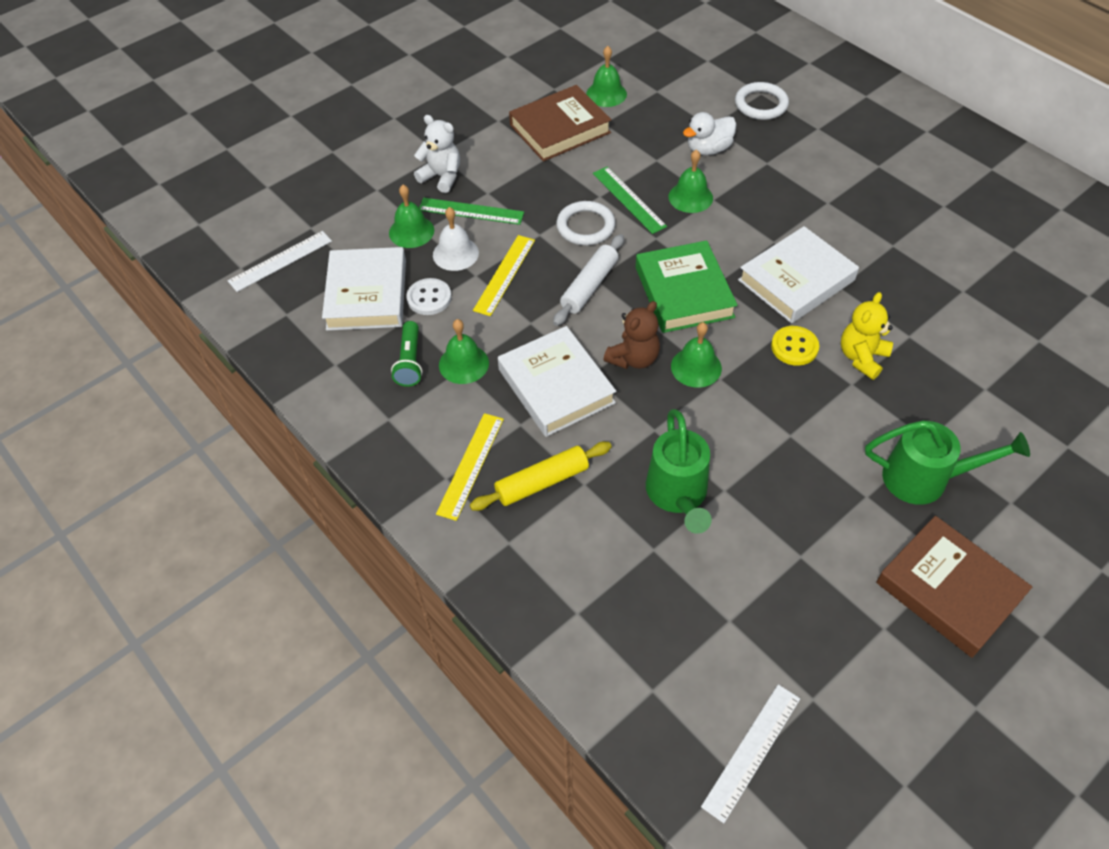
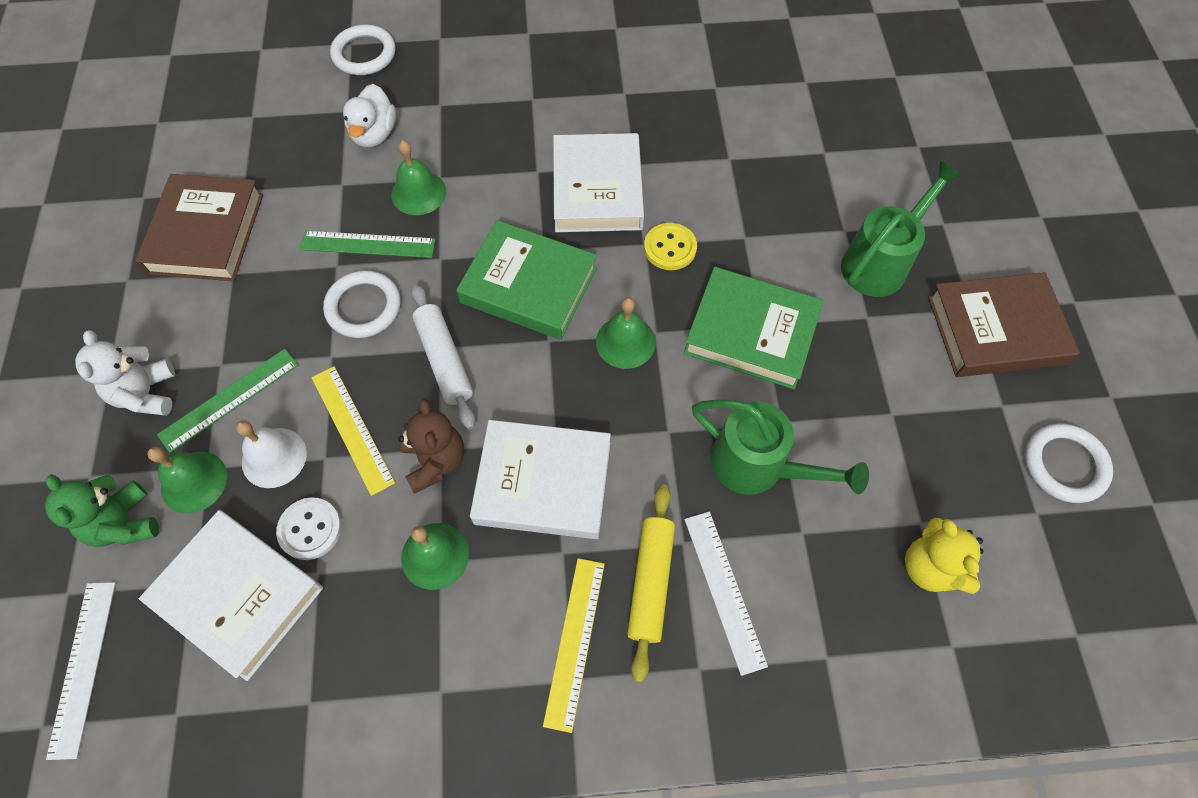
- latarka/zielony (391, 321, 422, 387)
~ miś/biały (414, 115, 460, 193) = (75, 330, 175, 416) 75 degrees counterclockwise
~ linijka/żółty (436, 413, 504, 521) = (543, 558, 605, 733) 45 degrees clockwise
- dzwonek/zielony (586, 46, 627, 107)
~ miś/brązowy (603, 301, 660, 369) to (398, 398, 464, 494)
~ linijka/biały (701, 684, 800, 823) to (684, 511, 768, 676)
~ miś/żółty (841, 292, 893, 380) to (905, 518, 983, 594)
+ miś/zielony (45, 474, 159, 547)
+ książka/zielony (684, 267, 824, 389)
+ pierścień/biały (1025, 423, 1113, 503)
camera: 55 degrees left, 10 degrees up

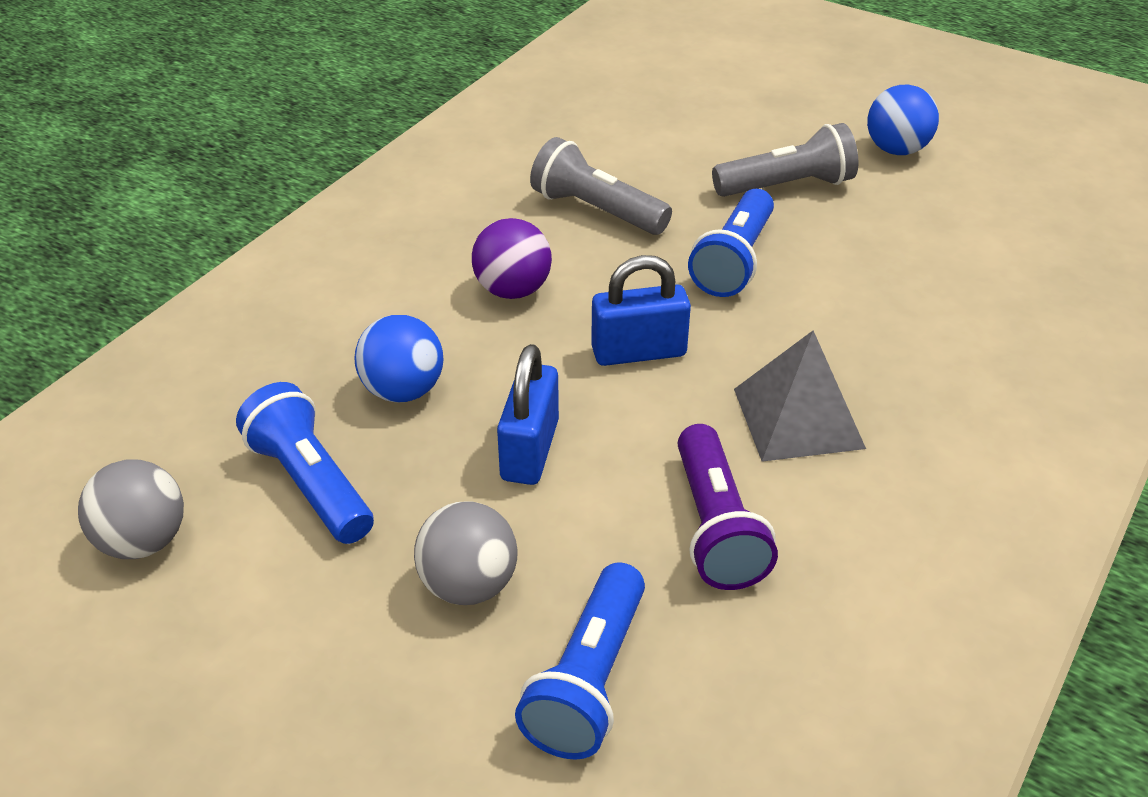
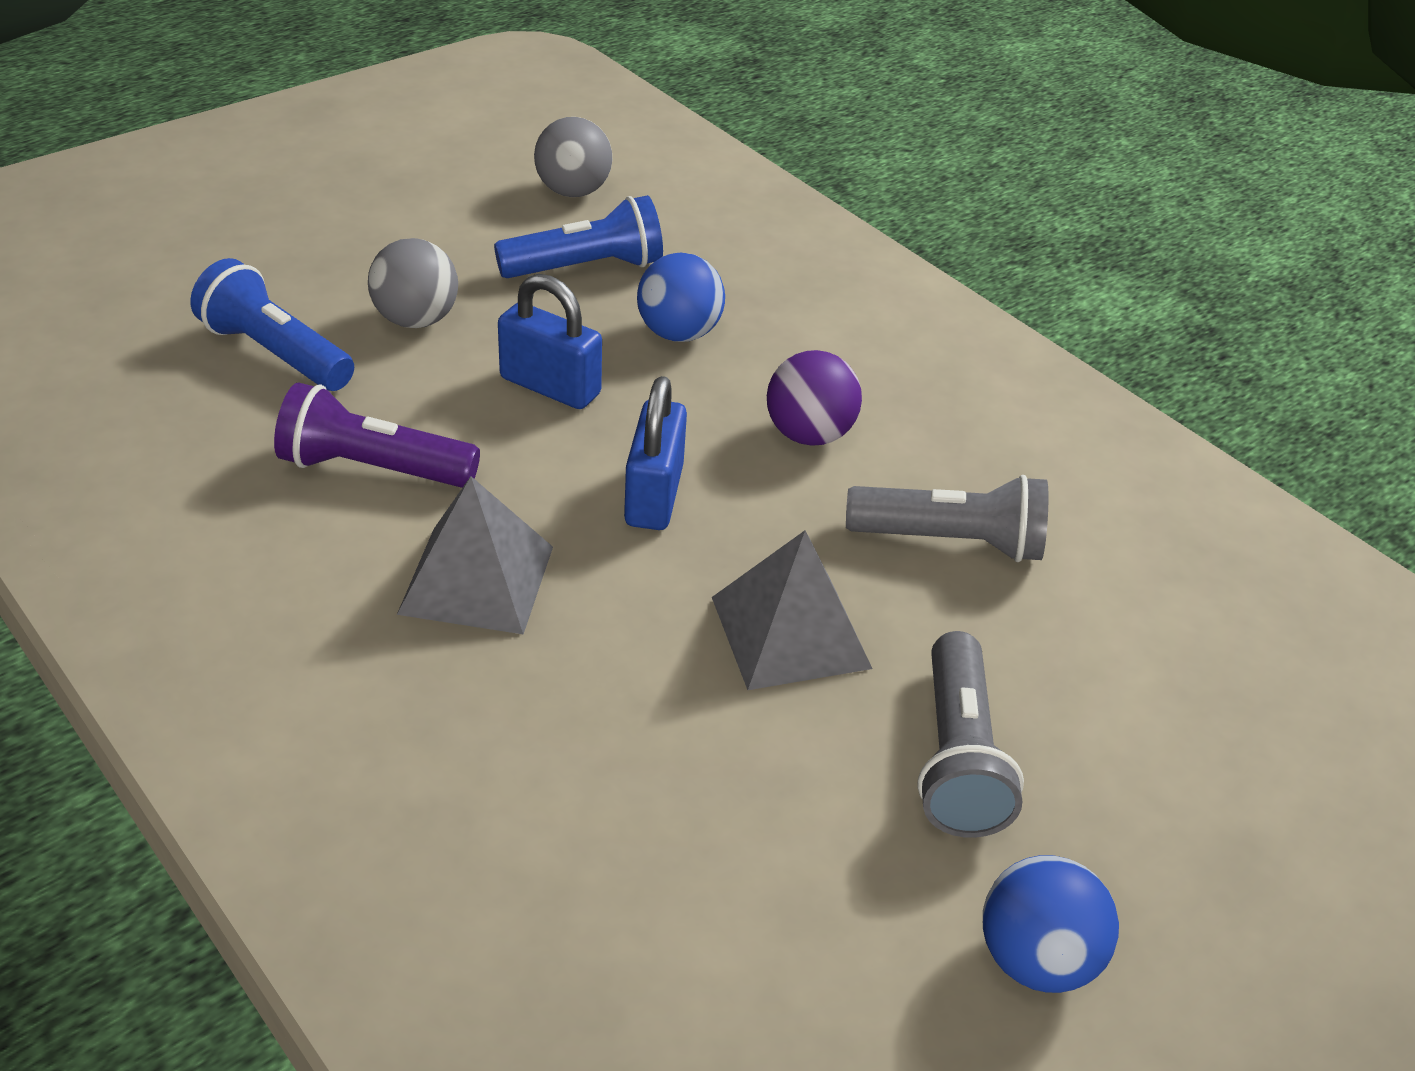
~ latarka/szary (530, 137, 672, 235) = (846, 475, 1048, 562) 45 degrees clockwise
~ latarka/niebieski (688, 189, 774, 297) to piramida/szary (712, 530, 872, 690)
camera: 105 degrees right, 0 degrees up

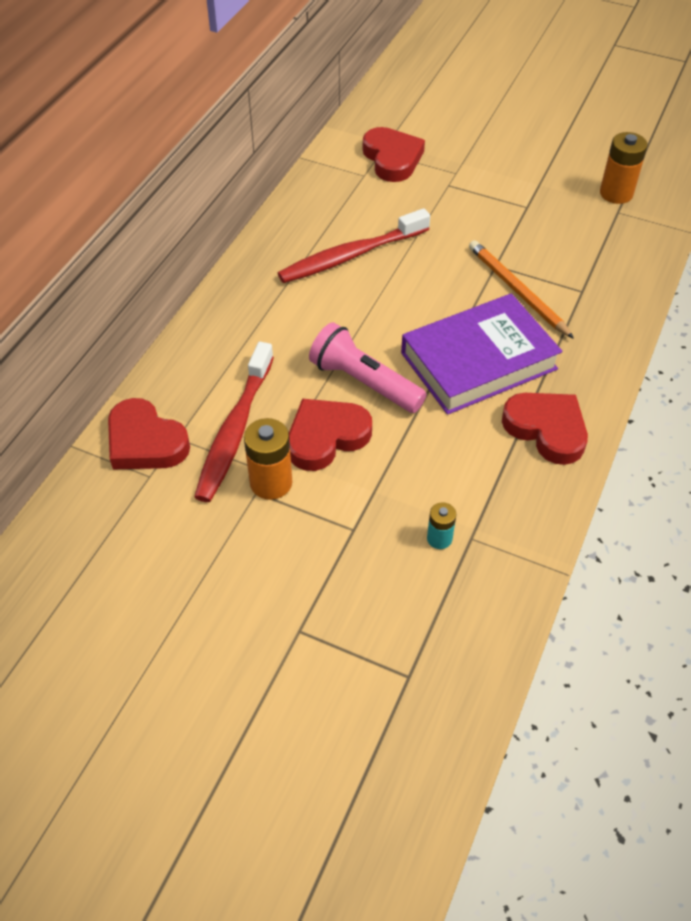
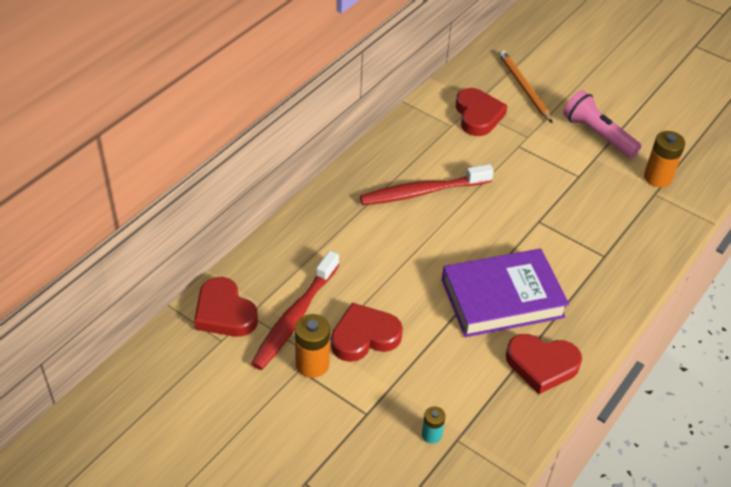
~ latarka/różowy (309, 322, 427, 413) to (563, 90, 642, 158)
~ ołówek/pomarańczowy (469, 240, 574, 339) to (499, 50, 553, 123)
~ serce/czerwony (502, 393, 588, 465) = (506, 334, 582, 394) 135 degrees clockwise
camera: 10 degrees right, 5 degrees down

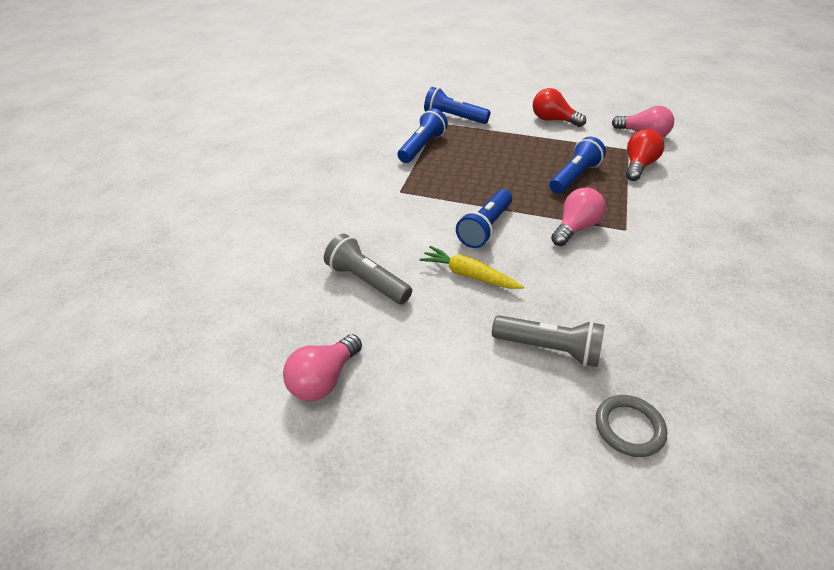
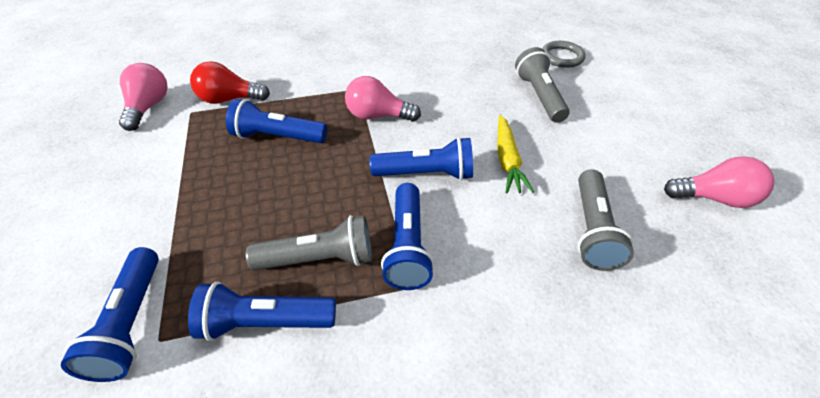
- żarówka/czerwony (533, 88, 586, 127)
+ latarka/szary (246, 215, 372, 270)
+ latarka/niebieski (381, 183, 434, 290)
camera: 120 degrees left, 5 degrees up

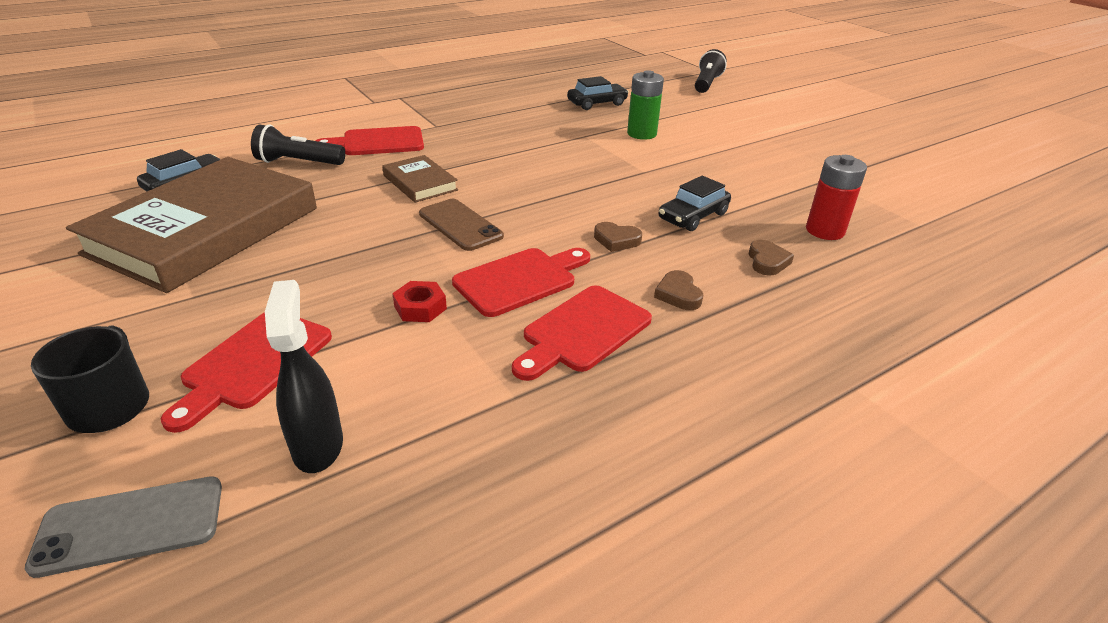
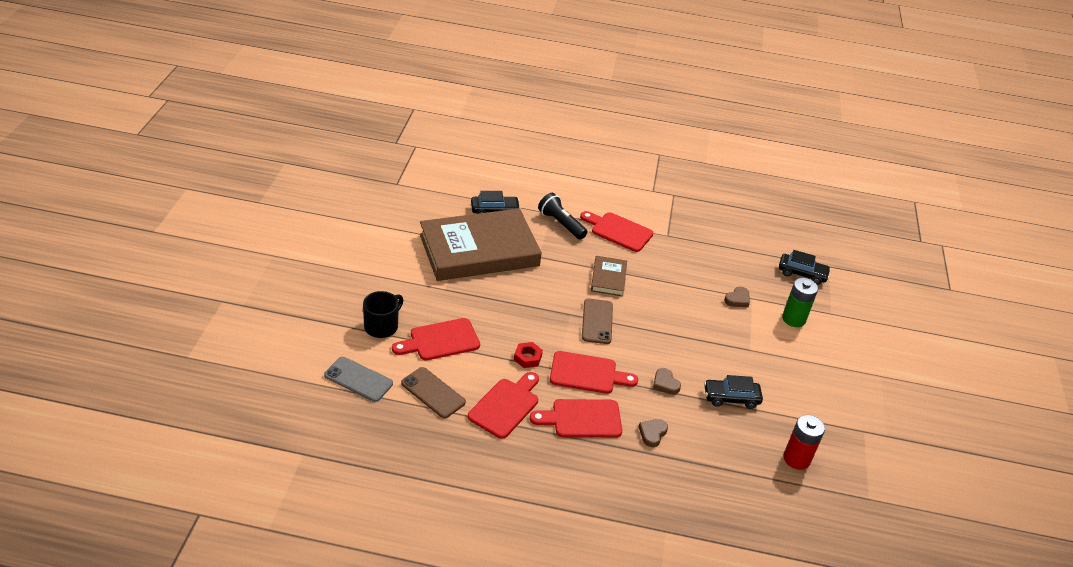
~ spryskiwacz/czarny (265, 280, 343, 473) to telefon/brązowy (401, 367, 466, 418)
- latarka/czarny (695, 49, 727, 93)
~ serce/brązowy (749, 240, 794, 276) to (724, 287, 750, 307)
+ deska do krojenia/czerwony (468, 372, 539, 439)
camera: 40 degrees right, 5 degrees up

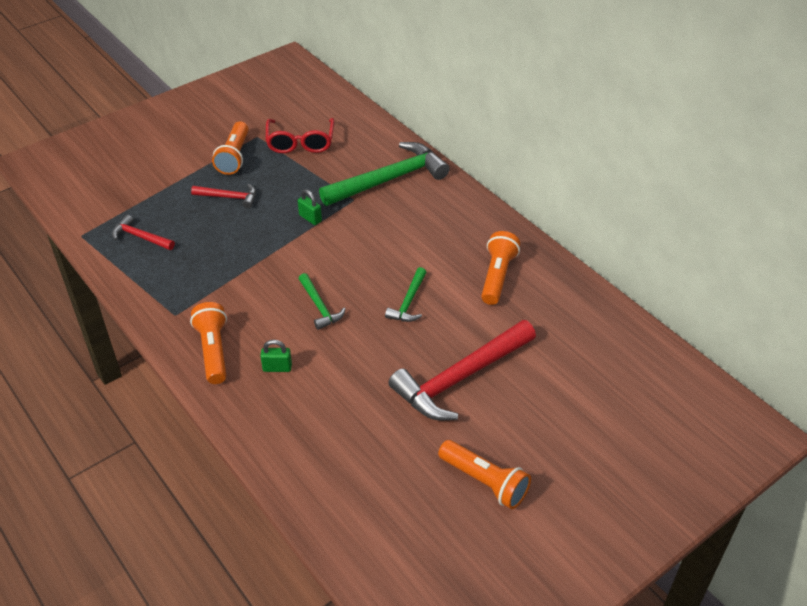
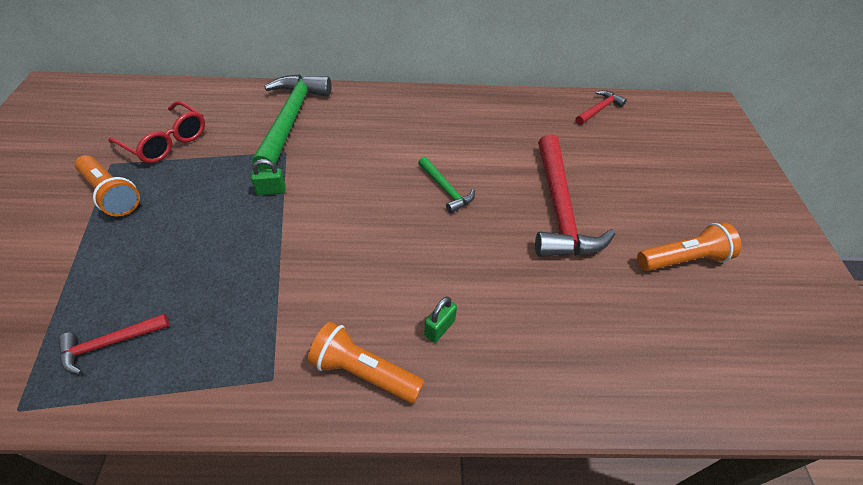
~ młotek/czerwony (191, 184, 256, 208) to (576, 90, 627, 125)
- młotek/zielony (299, 273, 345, 330)
- latarka/pomarańczowy (481, 231, 520, 305)
camera: 55 degrees left, 5 degrees up

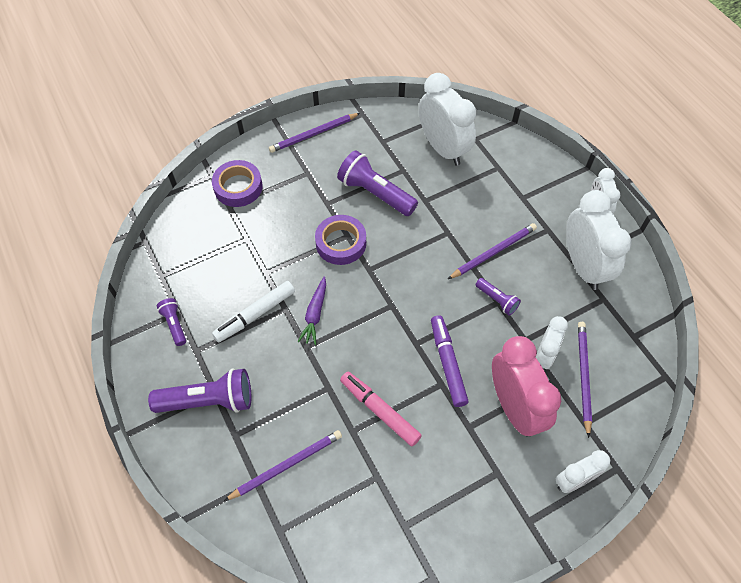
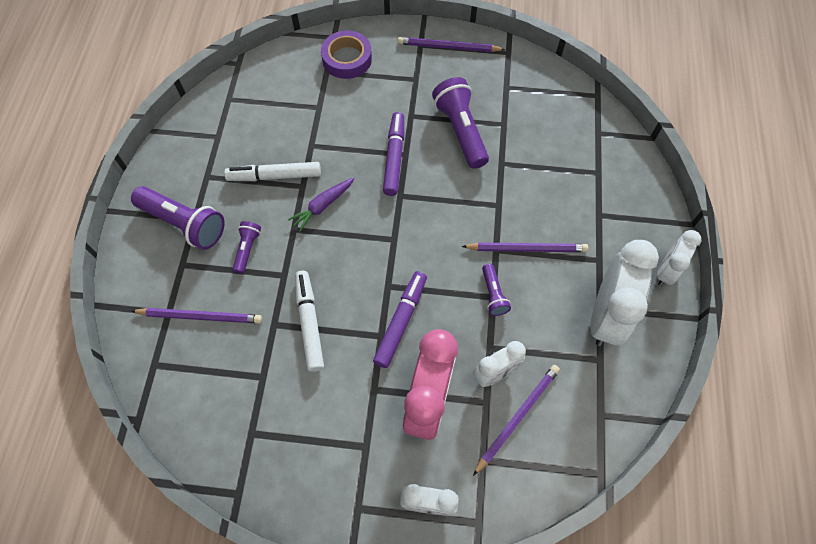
~ latarka/fioletowy (157, 298, 186, 346) to (233, 221, 261, 274)
~ taśma klejąca/fioletowy (315, 215, 366, 265) to flamaster/fioletowy (383, 112, 404, 196)
~ flamaster/różowy (340, 372, 422, 446) to flamaster/biały (295, 271, 324, 372)
- budzik/biały (419, 73, 476, 166)
camera: 35 degrees right, 5 degrees up

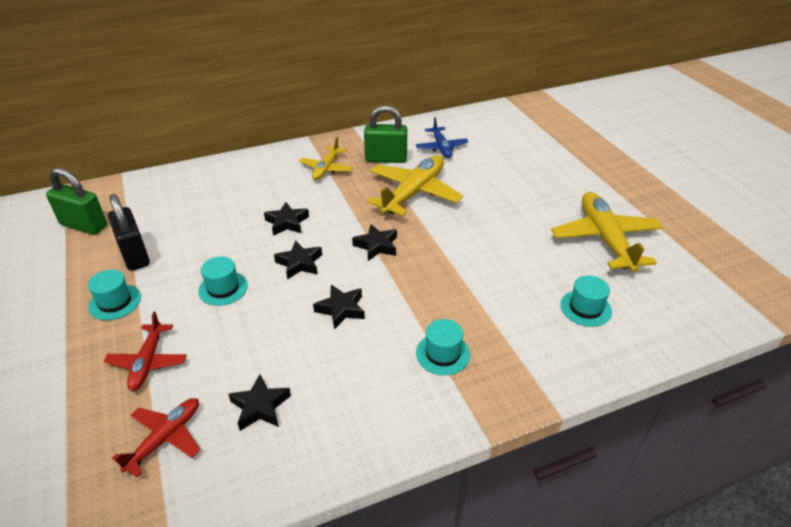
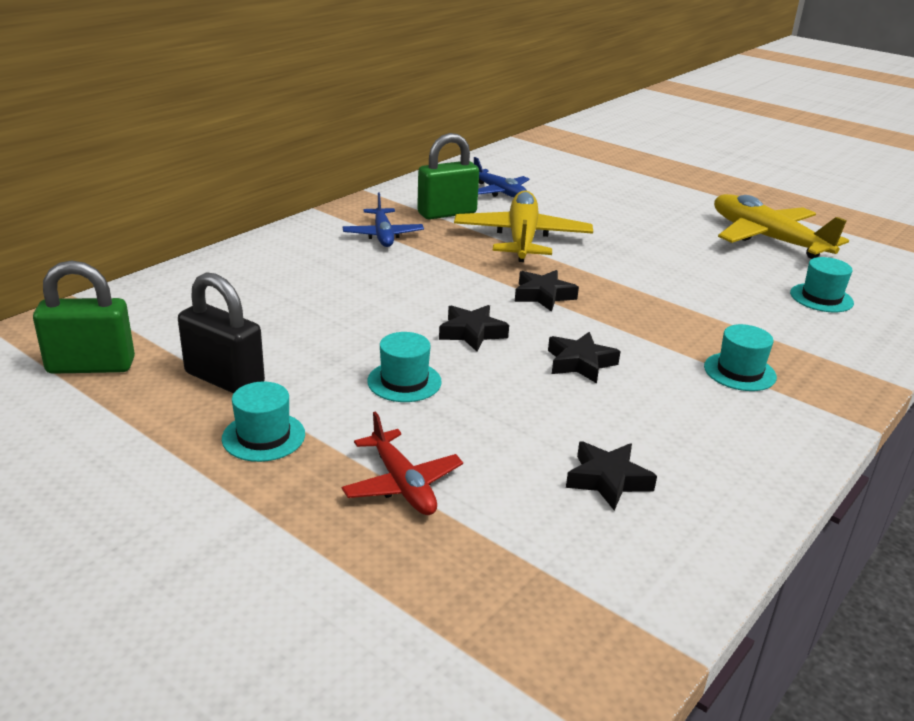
- samolot/czerwony (112, 398, 200, 477)
- gwiazda/czarny (264, 202, 309, 236)
~ samolot/żółty (299, 137, 353, 180) to samolot/niebieski (343, 193, 424, 247)
camera: 30 degrees left, 10 degrees down

